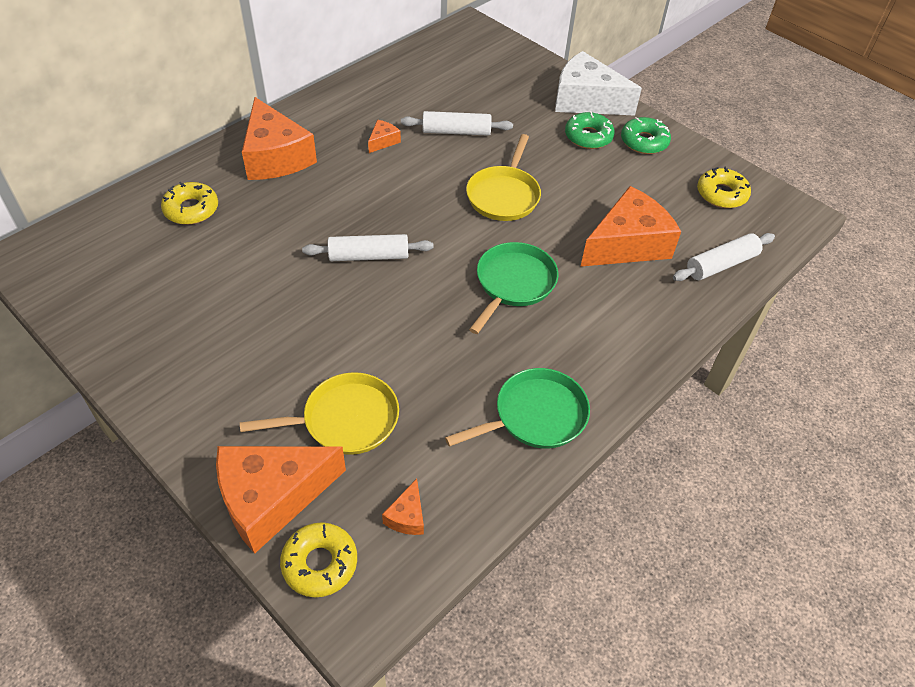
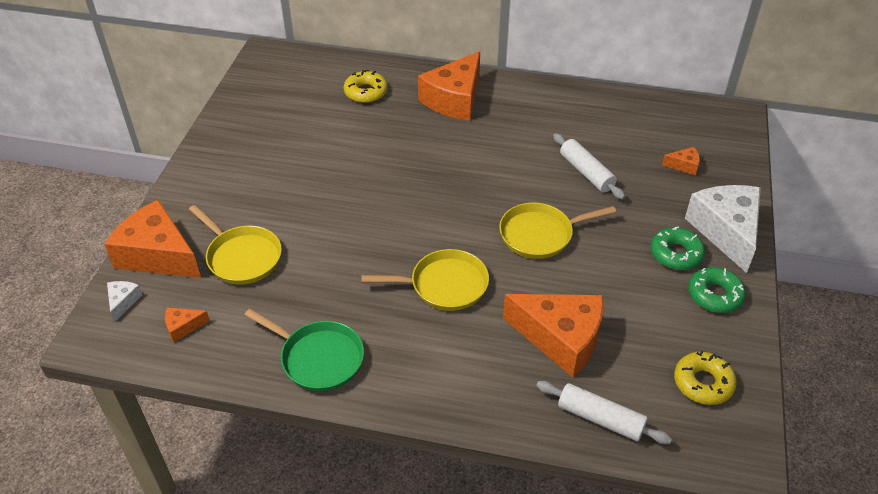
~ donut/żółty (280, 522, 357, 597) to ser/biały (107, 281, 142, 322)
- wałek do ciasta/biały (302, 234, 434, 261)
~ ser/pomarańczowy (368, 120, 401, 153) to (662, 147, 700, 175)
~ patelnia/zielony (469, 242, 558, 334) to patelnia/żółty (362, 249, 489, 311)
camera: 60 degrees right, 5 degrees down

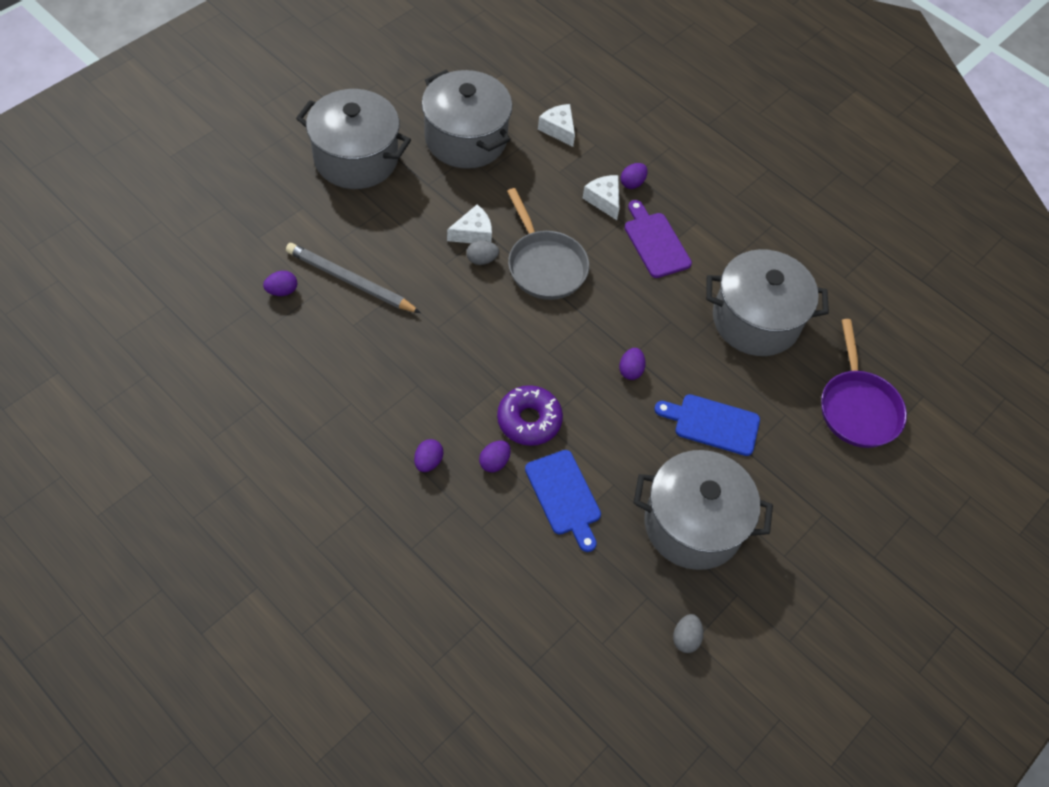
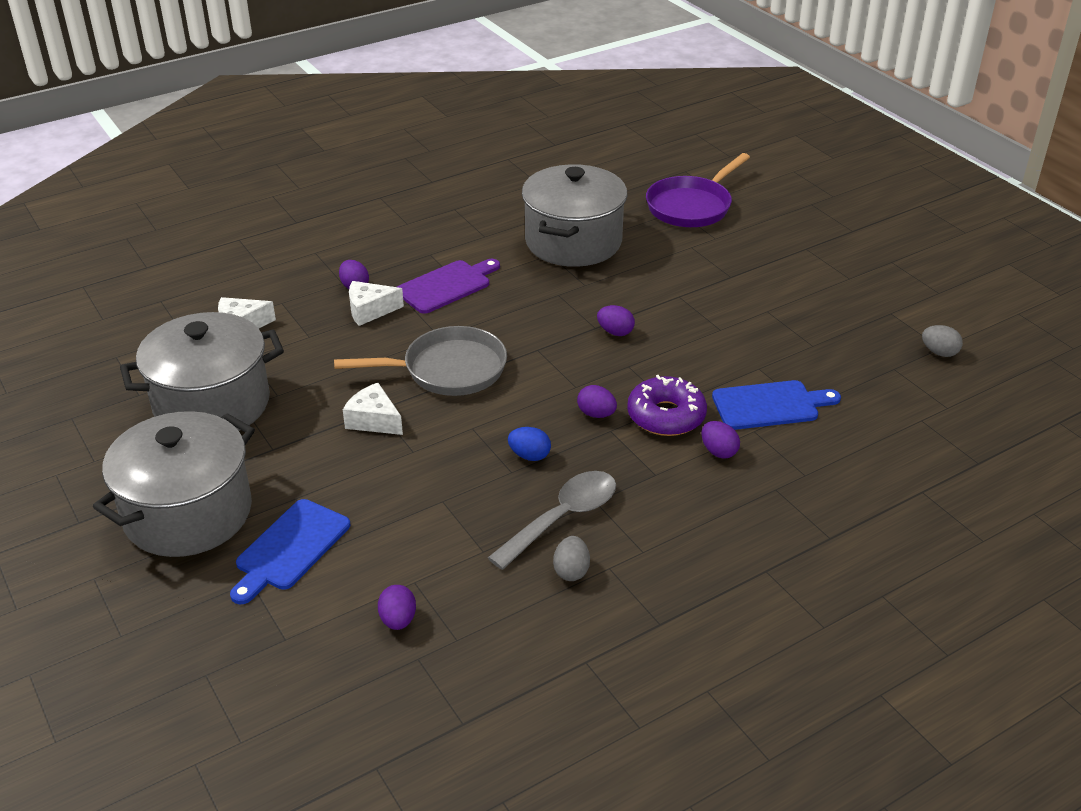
- ołówek/szary (286, 243, 421, 313)
~ jajko/fioletowy (414, 439, 443, 472) to (577, 385, 617, 418)
~ ser/biały (447, 204, 492, 243) = (343, 383, 403, 435) 45 degrees counterclockwise
~ jajko/szary (467, 240, 499, 265) to (553, 536, 590, 581)
~ deska do krojenia/fioletowy (624, 200, 692, 278) = (397, 259, 500, 314) 150 degrees clockwise
- garnek/szary (633, 450, 773, 570)
~ deska do krojenia/niebieski (654, 394, 760, 456) to (230, 499, 350, 604)
~ patelnia/fioletowy (821, 319, 907, 448) = (646, 153, 750, 227) 120 degrees clockwise
+ łyżka/szary (488, 471, 616, 570)
+ jajko/niebieski (508, 427, 551, 461)
camera: 70 degrees left, 20 degrees down

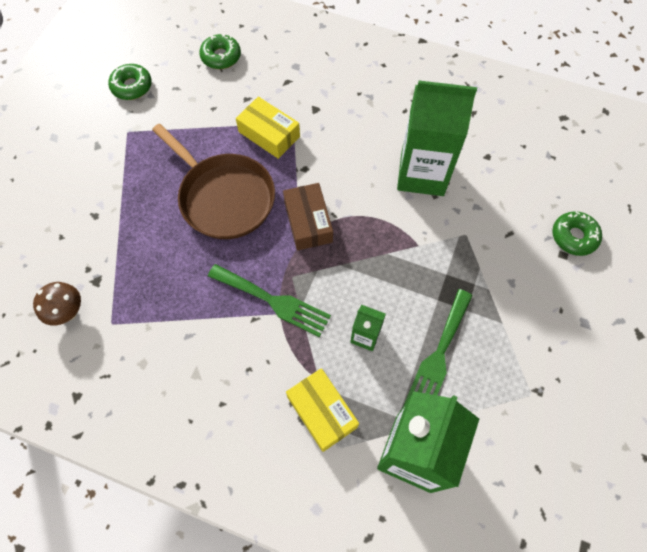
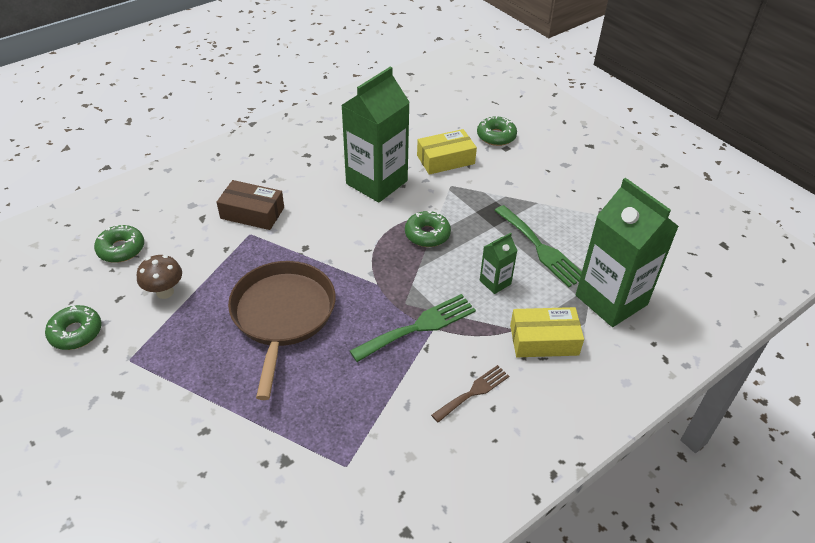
~ grzyb/brązowy (33, 282, 81, 326) to (137, 255, 182, 299)
~ patelnia/brązowy (152, 124, 275, 239) = (228, 261, 336, 400) 75 degrees counterclockwise
~ pudełko/żółty (236, 97, 300, 159) to (417, 129, 477, 175)
~ pudełko/brązowy (283, 183, 333, 251) to (217, 180, 284, 230)
+ donut/zielony (405, 211, 451, 247)
+ widelec/brązowy (431, 365, 509, 423)
camera: 60 degrees left, 20 degrees down

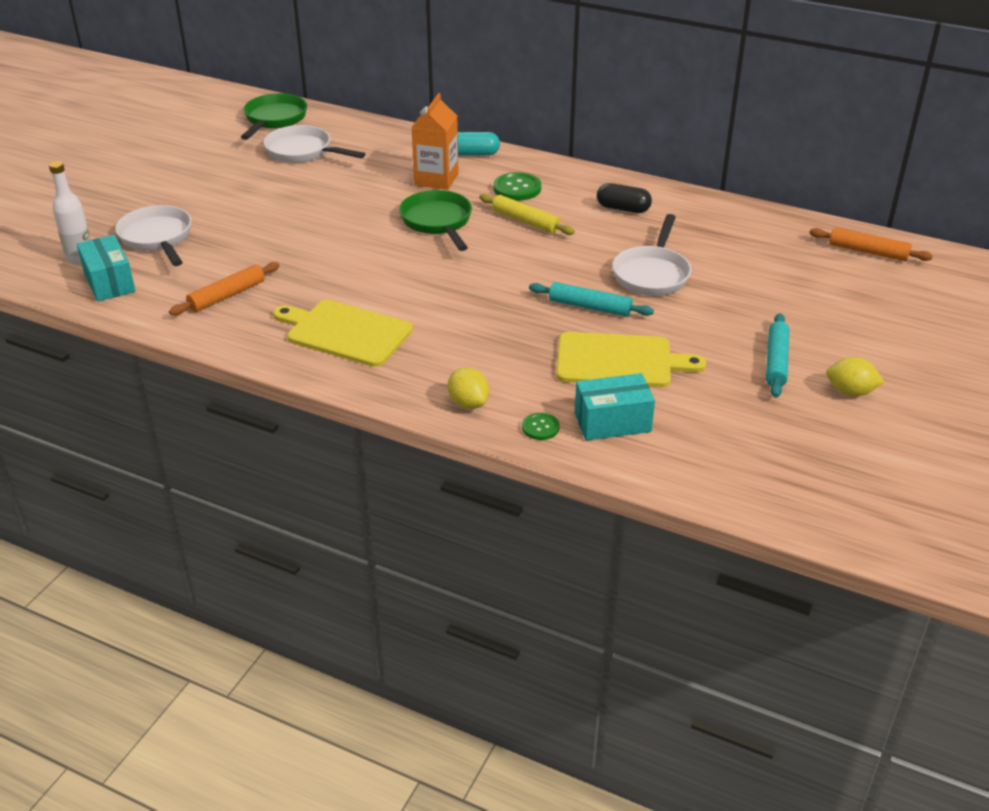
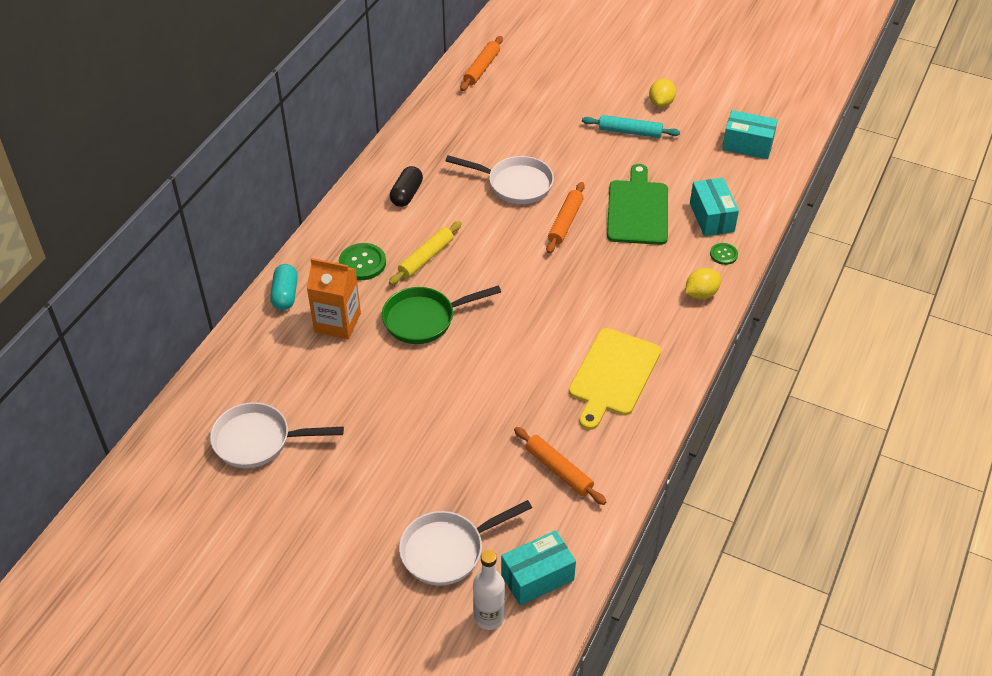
- patelnia/zielony (241, 93, 307, 140)
~ patelnia/biały (264, 125, 365, 163) = (210, 402, 344, 468) 60 degrees clockwise
~ wałek do ciasta/turkusowy (529, 282, 654, 317) to wałek do ciasta/pomarańczowy (546, 182, 585, 254)
~ deska do krojenia/żółty (556, 332, 706, 388) to deska do krojenia/zielony (607, 164, 668, 245)
+ pudełko/turkusowy (722, 110, 778, 159)
camera: 90 degrees left, 10 degrees up

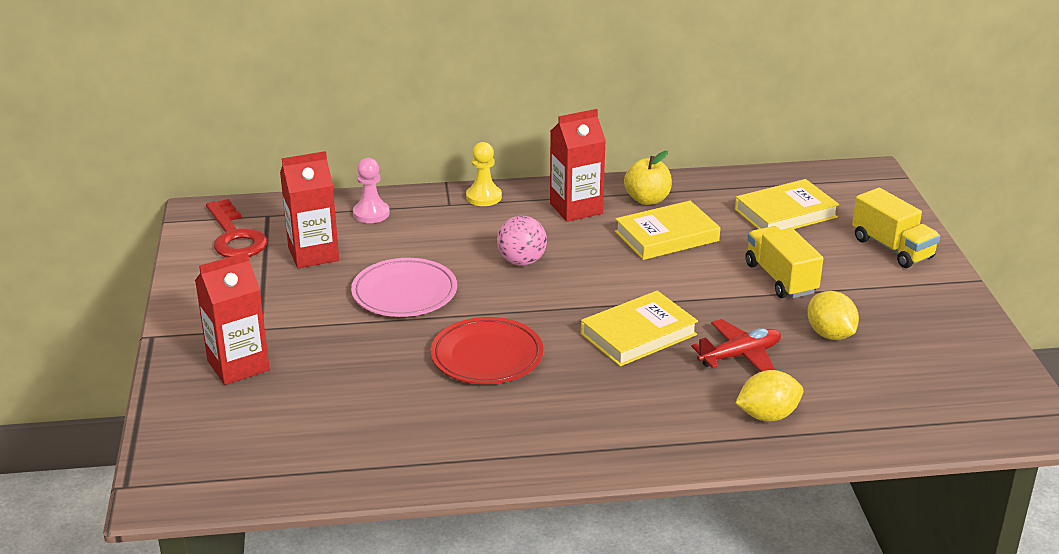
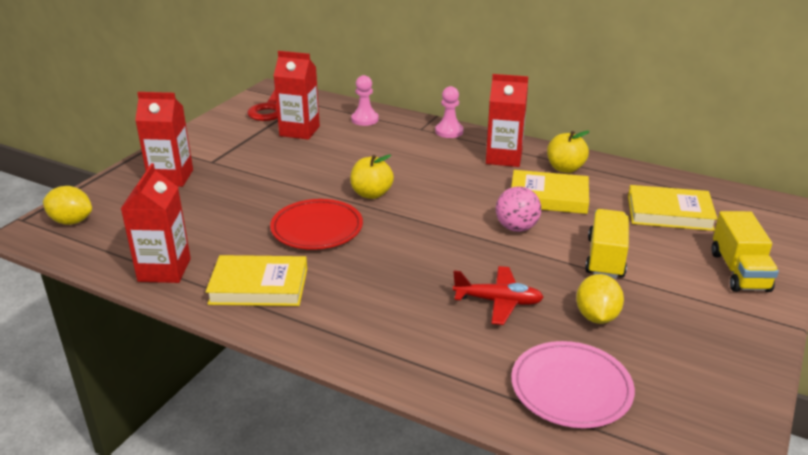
~ talerz/różowy (351, 258, 457, 317) to (511, 341, 635, 428)
~ pionek/żółty (466, 142, 502, 206) to pionek/różowy (435, 86, 463, 138)
~ piłka/różowy (497, 216, 547, 266) to (496, 186, 541, 232)
~ książka/żółty (581, 291, 698, 366) to (206, 255, 307, 306)
~ cytryna/żółty (736, 370, 803, 421) to (43, 186, 92, 225)
+ karton mleka/czerwony (121, 163, 191, 283)
+ jabłko/żółty (350, 154, 394, 199)
camera: 35 degrees right, 0 degrees up

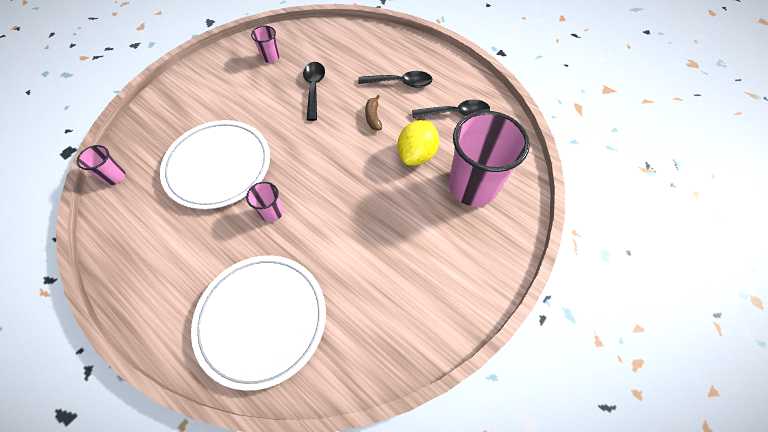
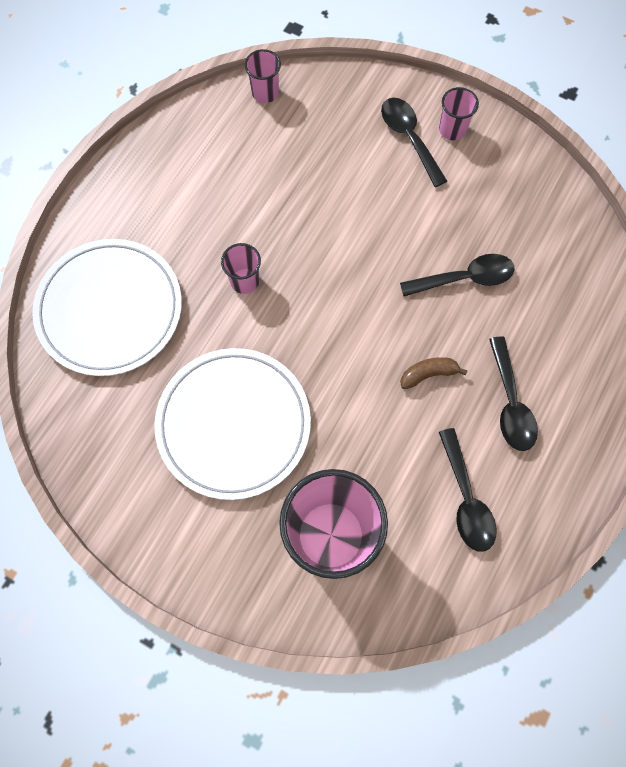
~ talerz/biały (160, 120, 270, 209) to (154, 348, 311, 500)
~ szklanka/różowy (251, 26, 280, 63) to (439, 87, 479, 140)
- cytryna/żółty (397, 120, 439, 165)
+ łyżka/czarny (381, 98, 447, 187)
camera: 80 degrees right, 10 degrees up

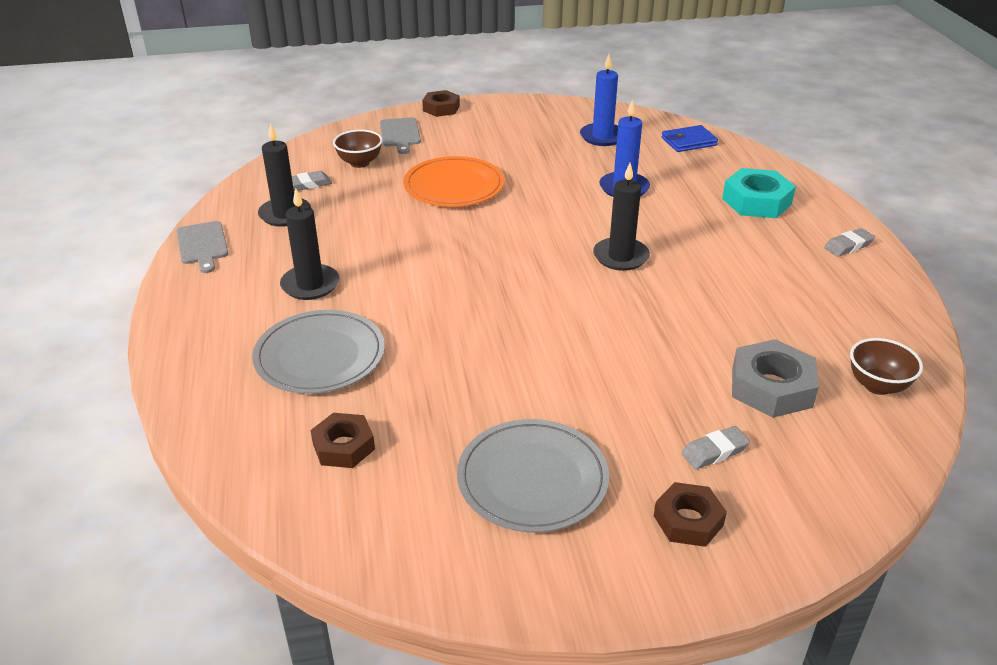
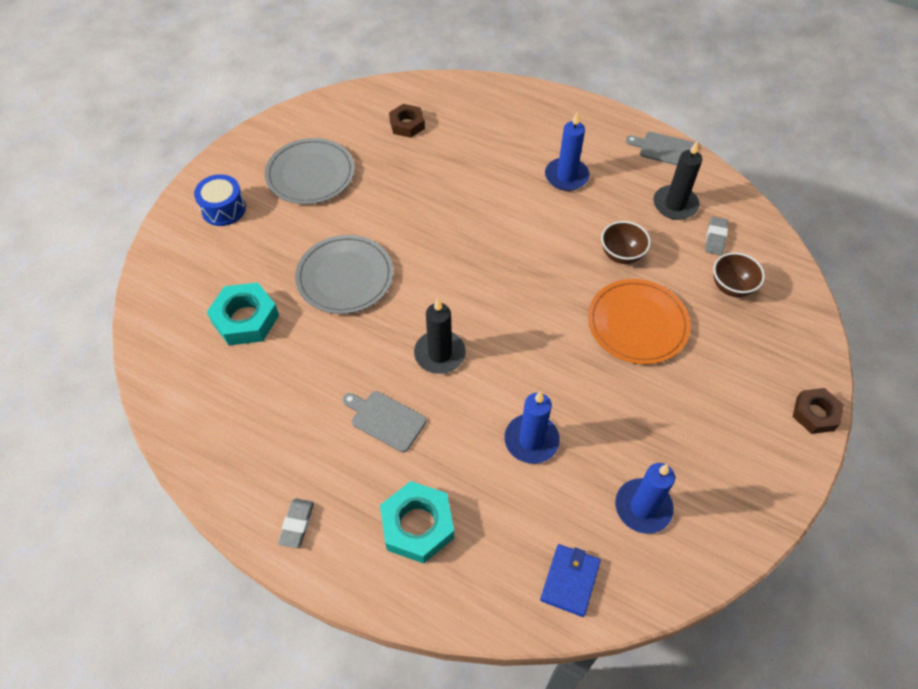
~ talerz/szary (252, 310, 385, 394) to (295, 235, 393, 314)
~ świeca/czarny (280, 188, 339, 300) to świeca/niebieski (545, 112, 590, 191)
~ deska do krojenia/szary (380, 117, 421, 154) to (342, 391, 426, 452)
~ nakrętka/brązowy (654, 482, 727, 547) to bęben/niebieski (194, 174, 246, 226)
- gumka do mazania/szary (681, 426, 750, 469)
~ nakrętka/szary (732, 339, 819, 418) to nakrętka/turkusowy (207, 282, 279, 345)
~ miska/brązowy (850, 338, 923, 395) to (601, 221, 651, 264)
camera: 130 degrees right, 20 degrees up

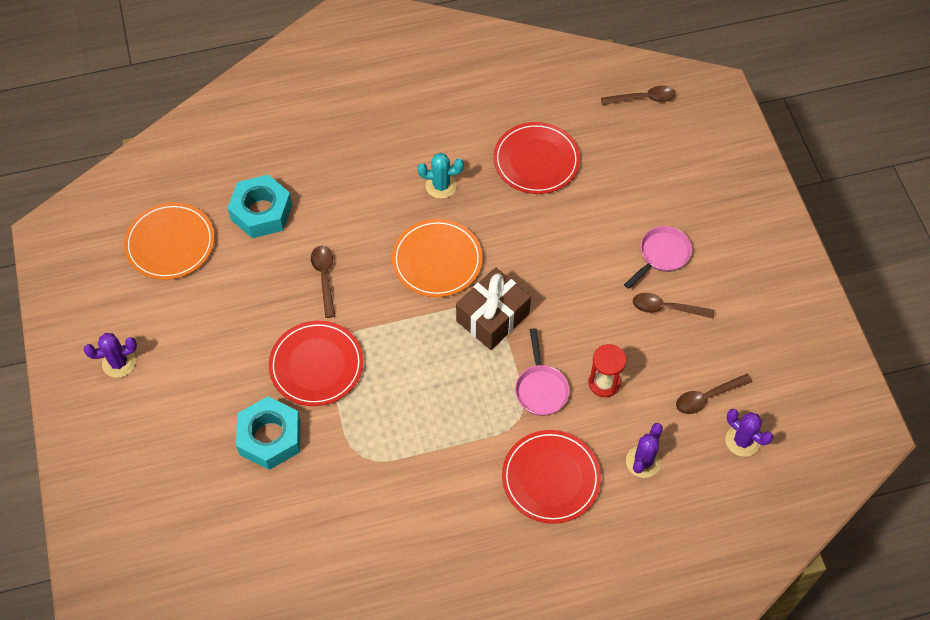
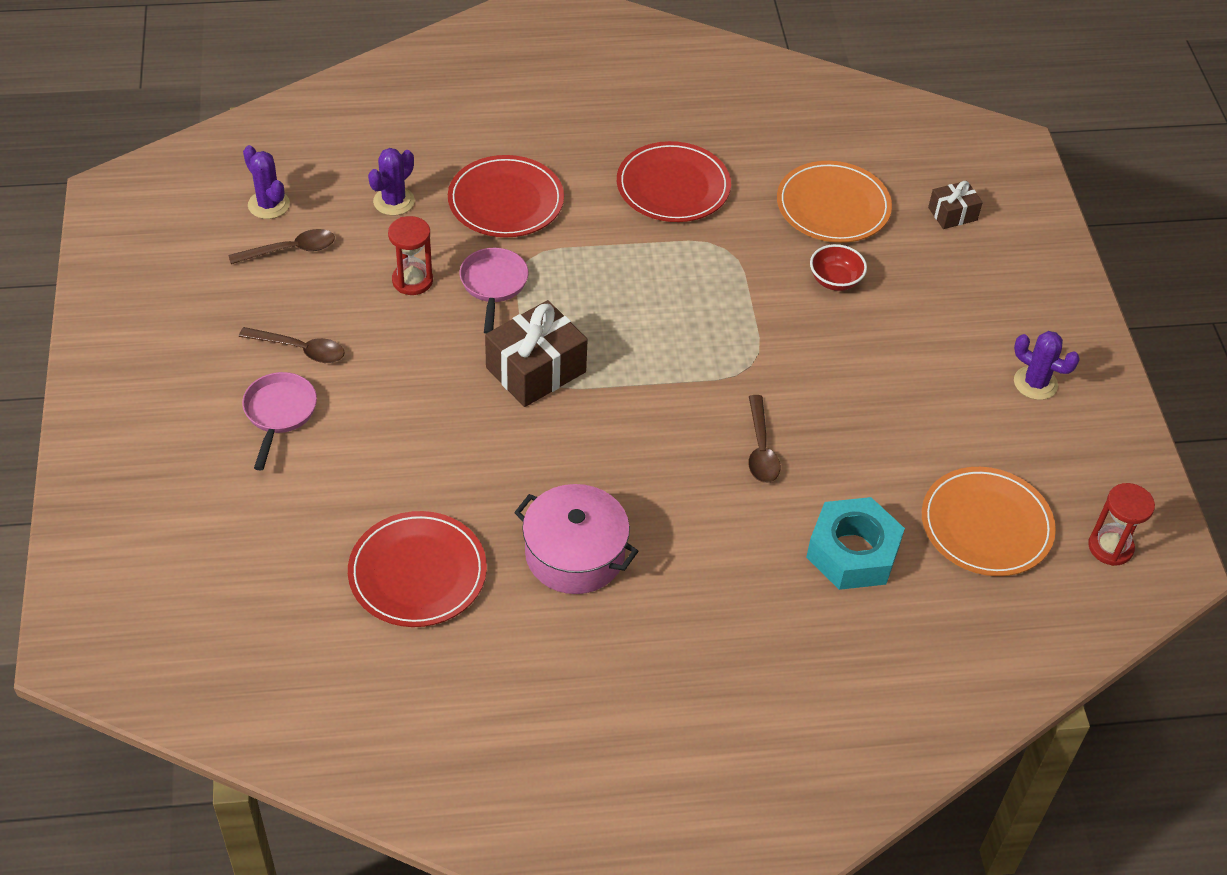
~ kaktus/fioletowy (84, 333, 137, 378) = (1014, 331, 1080, 400) 45 degrees clockwise
~ nakrętka/turkusowy (236, 396, 301, 470) to miska/czerwony (810, 244, 867, 291)
~ talerz/czerwony (269, 321, 364, 406) to (617, 141, 731, 222)
~ talerz/pomarańczowy (392, 219, 483, 297) to (777, 161, 892, 243)
~ kaktus/turkusowy (418, 153, 464, 199) to garnek/różowy (514, 484, 638, 594)
- łyżka/brązowy (601, 86, 676, 105)
~ patelnia/różowy (624, 226, 692, 289) = (242, 372, 317, 471) 135 degrees clockwise
+ prezent/brązowy (928, 181, 983, 229)
+ klepsydra/czerwony (1088, 483, 1155, 566)
camera: 175 degrees left, 10 degrees down

